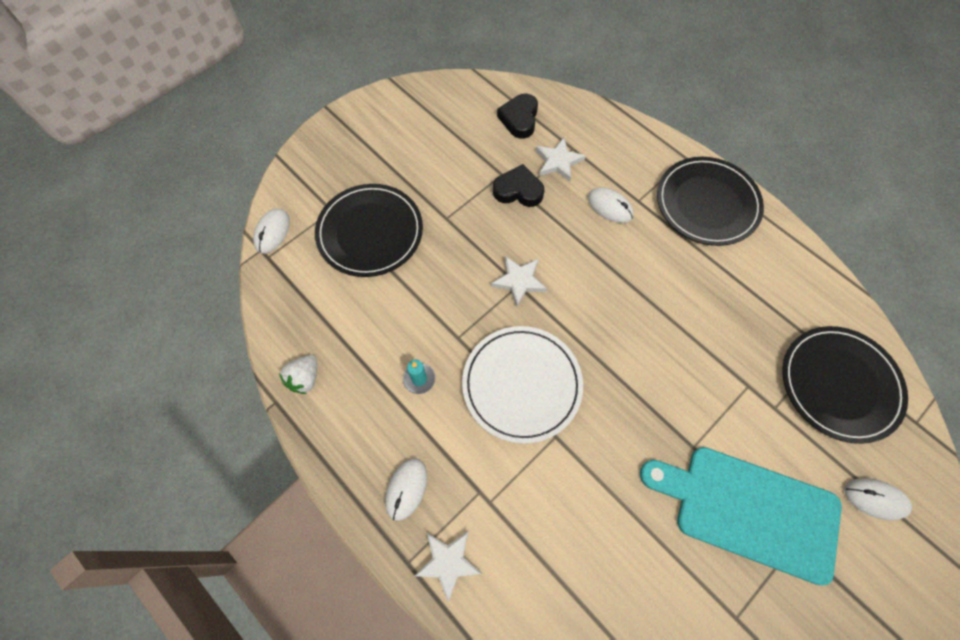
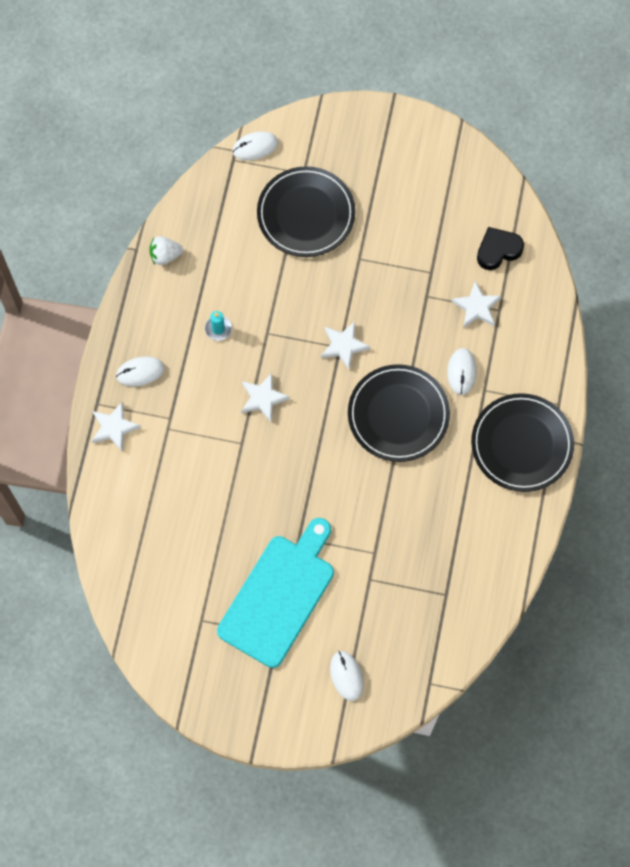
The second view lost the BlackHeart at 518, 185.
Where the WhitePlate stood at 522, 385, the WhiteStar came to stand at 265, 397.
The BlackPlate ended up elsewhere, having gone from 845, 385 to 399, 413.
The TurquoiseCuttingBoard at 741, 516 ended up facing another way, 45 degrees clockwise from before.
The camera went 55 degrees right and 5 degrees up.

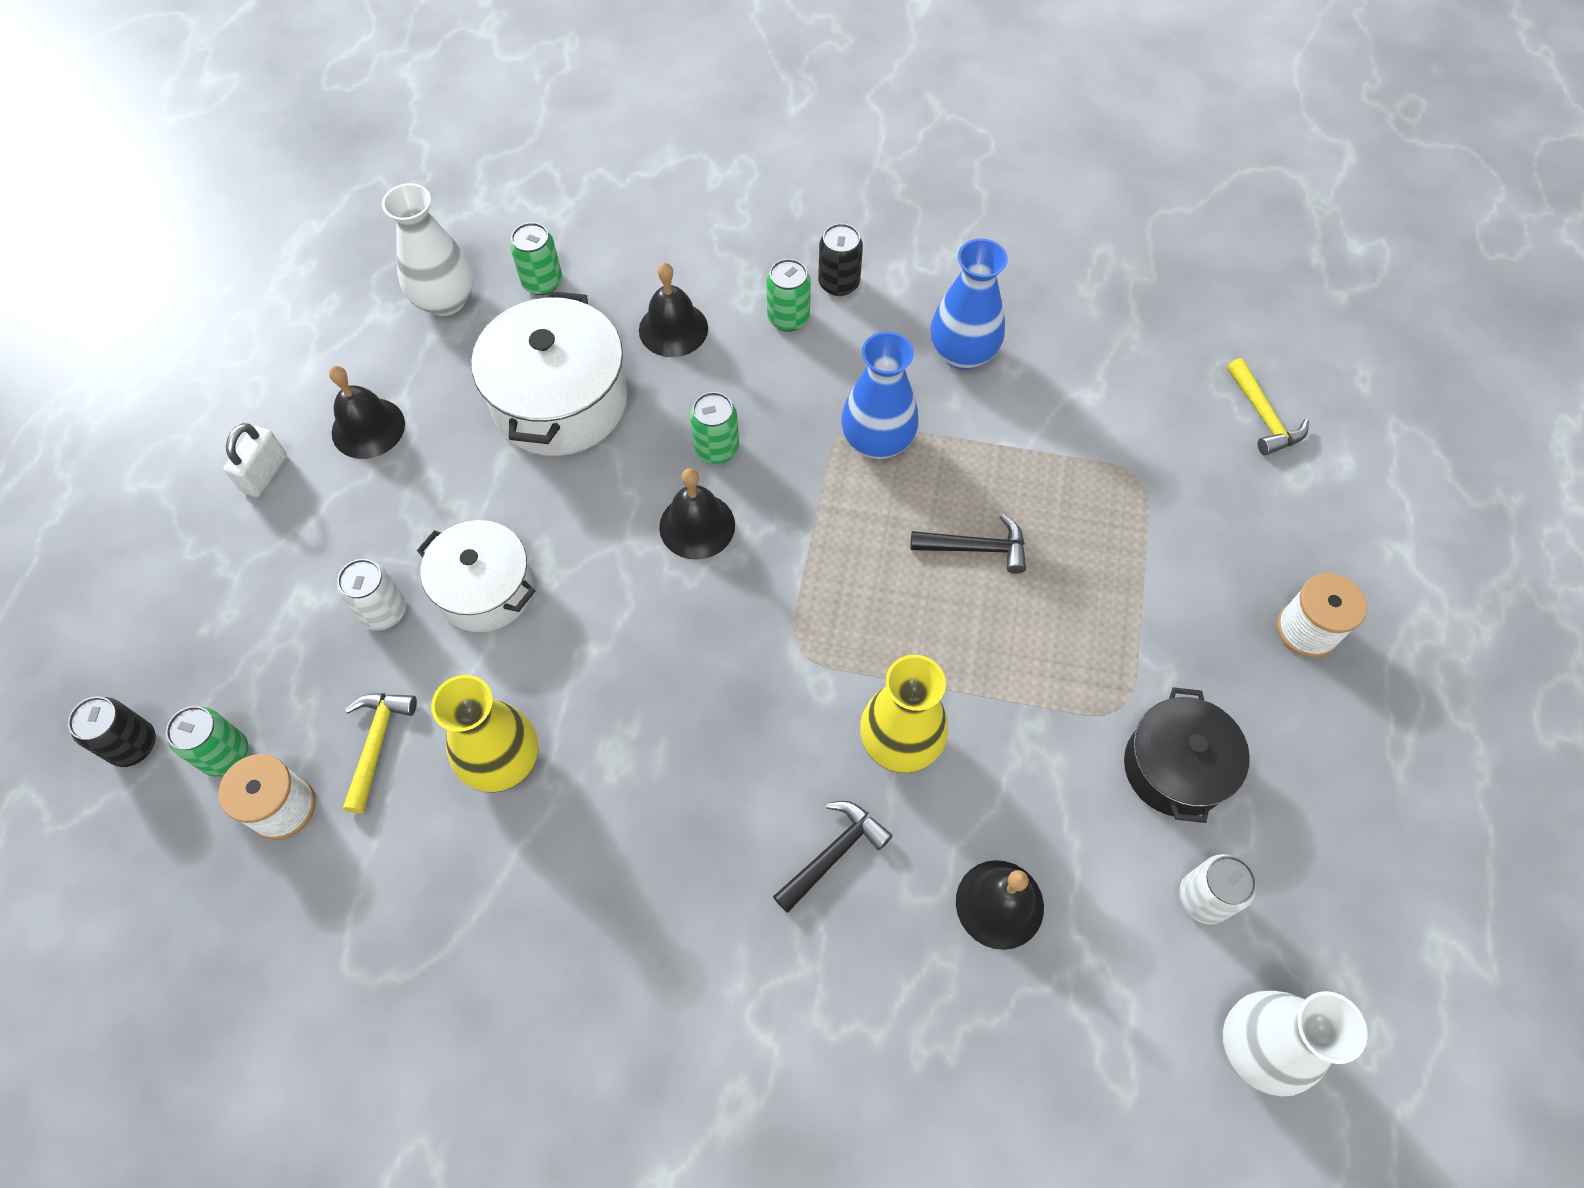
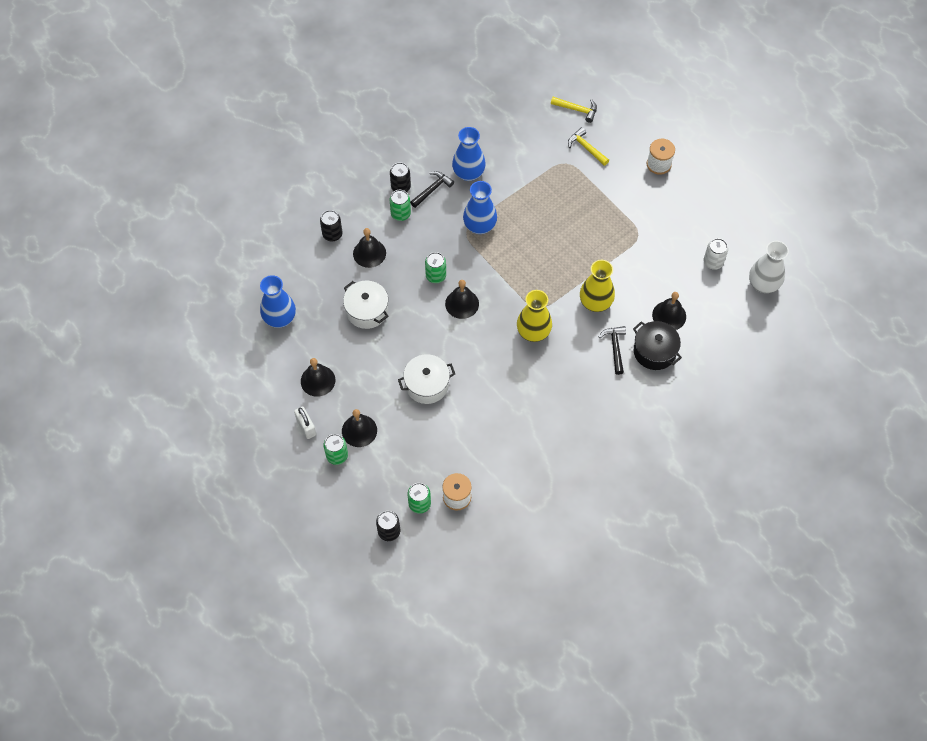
What was the WhiteVase at 428, 249 turned into the BlueVase at 278, 301.
The GreenCan ended up elsewhere, having gone from 536, 258 to 336, 449.
The size of the WhitePot at 549, 373 changed by a factor of 0.66.
The BlackHammer ended up elsewhere, having gone from 968, 544 to 432, 189.
The second view lost the WhiteCan at 371, 594.
The YellowVase ended up elsewhere, having gone from 484, 734 to 534, 316.
The BlackPot ended up elsewhere, having gone from 1187, 755 to 657, 345.
The YellowHammer ended up elsewhere, having gone from 380, 753 to 588, 146.
The second view gained the BlackCan at 331, 225.
The second view gained the BlackBell at 359, 428.
The camera went 50 degrees left and 0 degrees up.

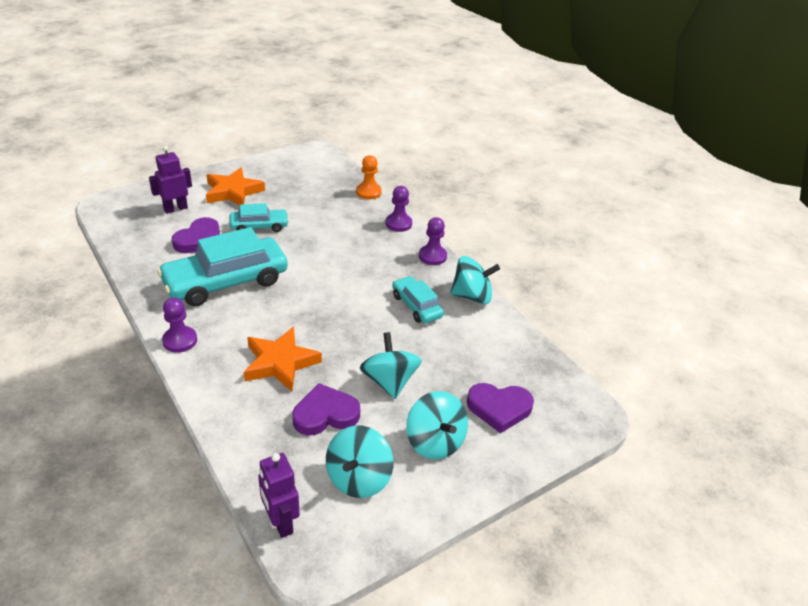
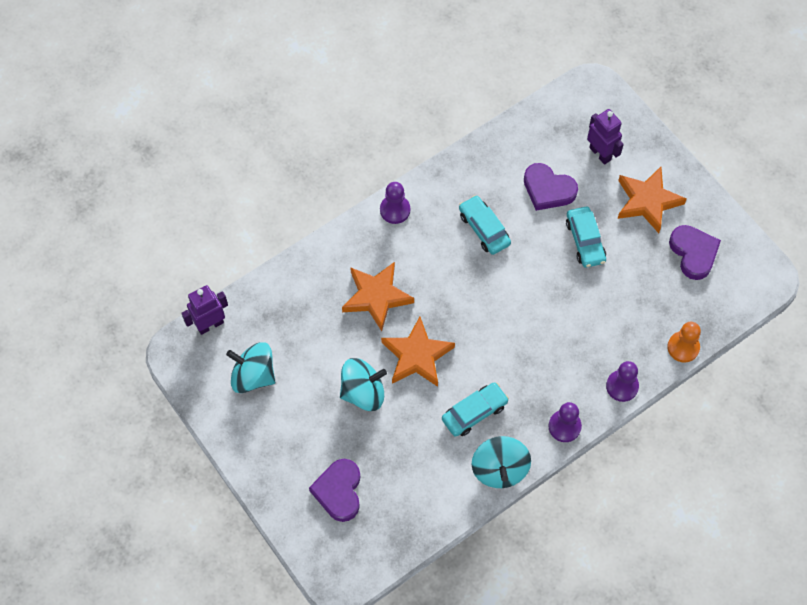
The size of the TurquoiseCar at 222, 266 changed by a factor of 0.53.
The PurpleHeart ended up elsewhere, having gone from 326, 409 to 695, 252.
The second view lost the TurquoiseSpinningTop at 437, 425.
The second view gained the OrangeStar at 418, 352.
The camera went 90 degrees right and 25 degrees up.

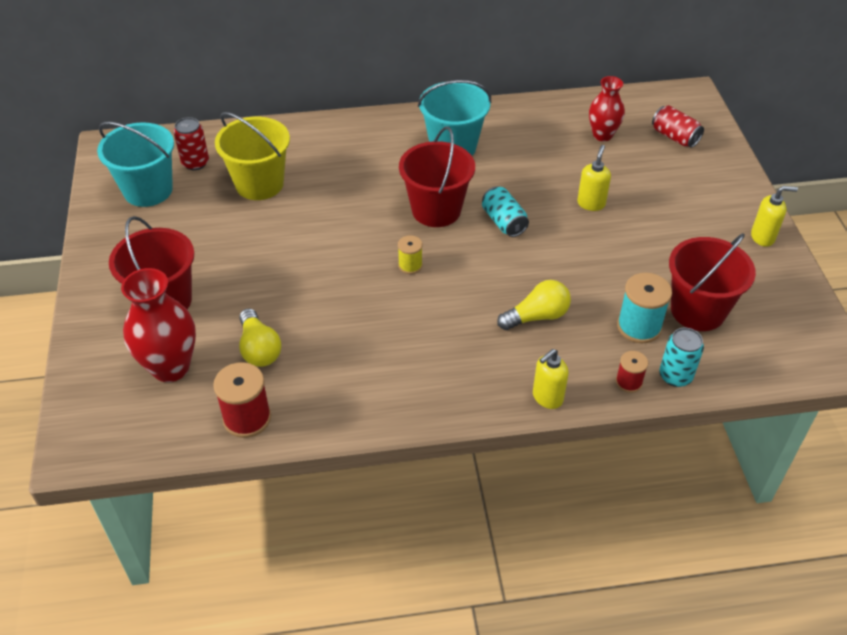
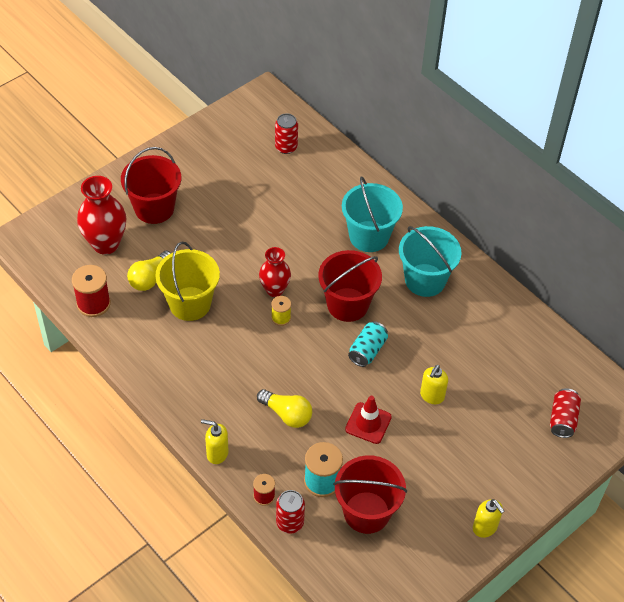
The RedVase ended up elsewhere, having gone from 607, 108 to 275, 272.
The YellowBucket ended up elsewhere, having gone from 252, 156 to 187, 281.
The TurquoiseBucket ended up elsewhere, having gone from 135, 164 to 372, 214.
The YellowSoapDispenser at 594, 178 ended up facing another way, 135 degrees clockwise from before.
What was the TurquoiseCan at 681, 357 turned into the RedCan at 290, 512.
The second view gained the RedTrafficCone at 368, 420.
The camera went 55 degrees right and 5 degrees up.

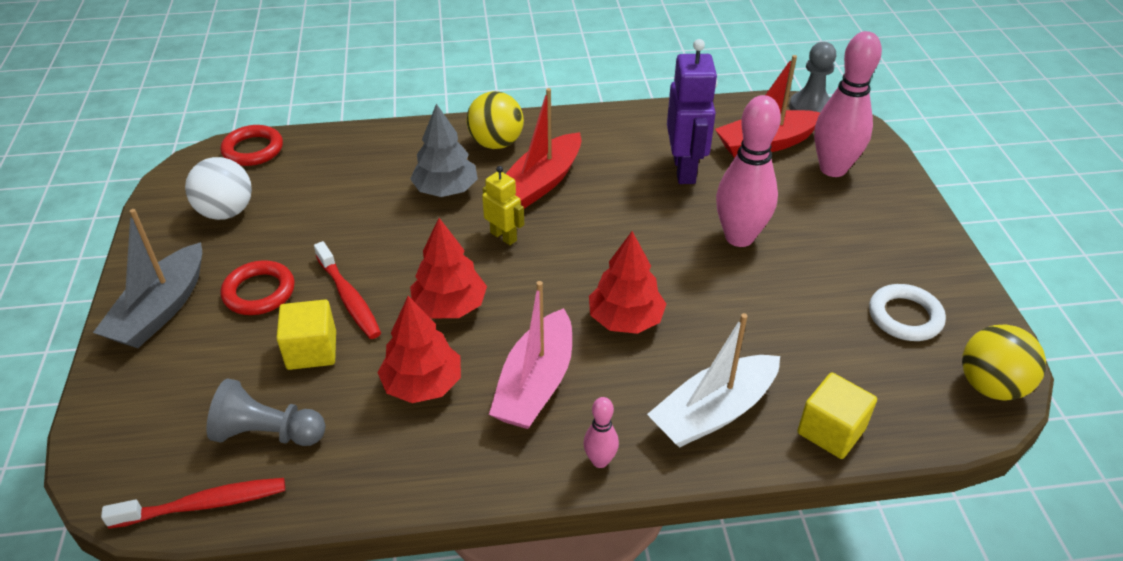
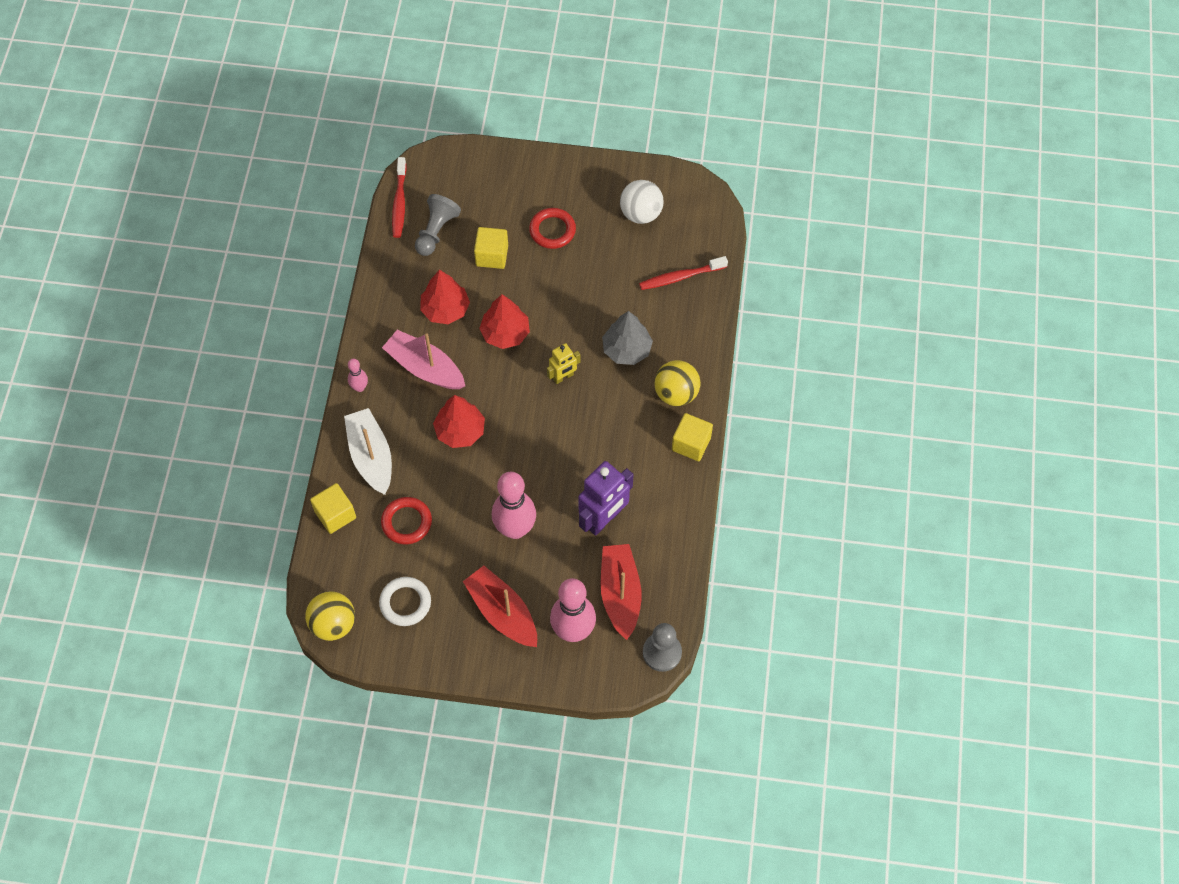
The PurpleRobot at 692, 111 ended up facing another way, 60 degrees counterclockwise from before.
The RedBoat ended up elsewhere, having gone from 543, 148 to 500, 606.
The RedRing ended up elsewhere, having gone from 252, 145 to 406, 520.
The second view lost the GreyBoat at 147, 278.
The RedToothbrush ended up elsewhere, having gone from 347, 290 to 683, 273.
The second view gained the YellowCube at 692, 437.
The camera went 105 degrees right and 20 degrees up.

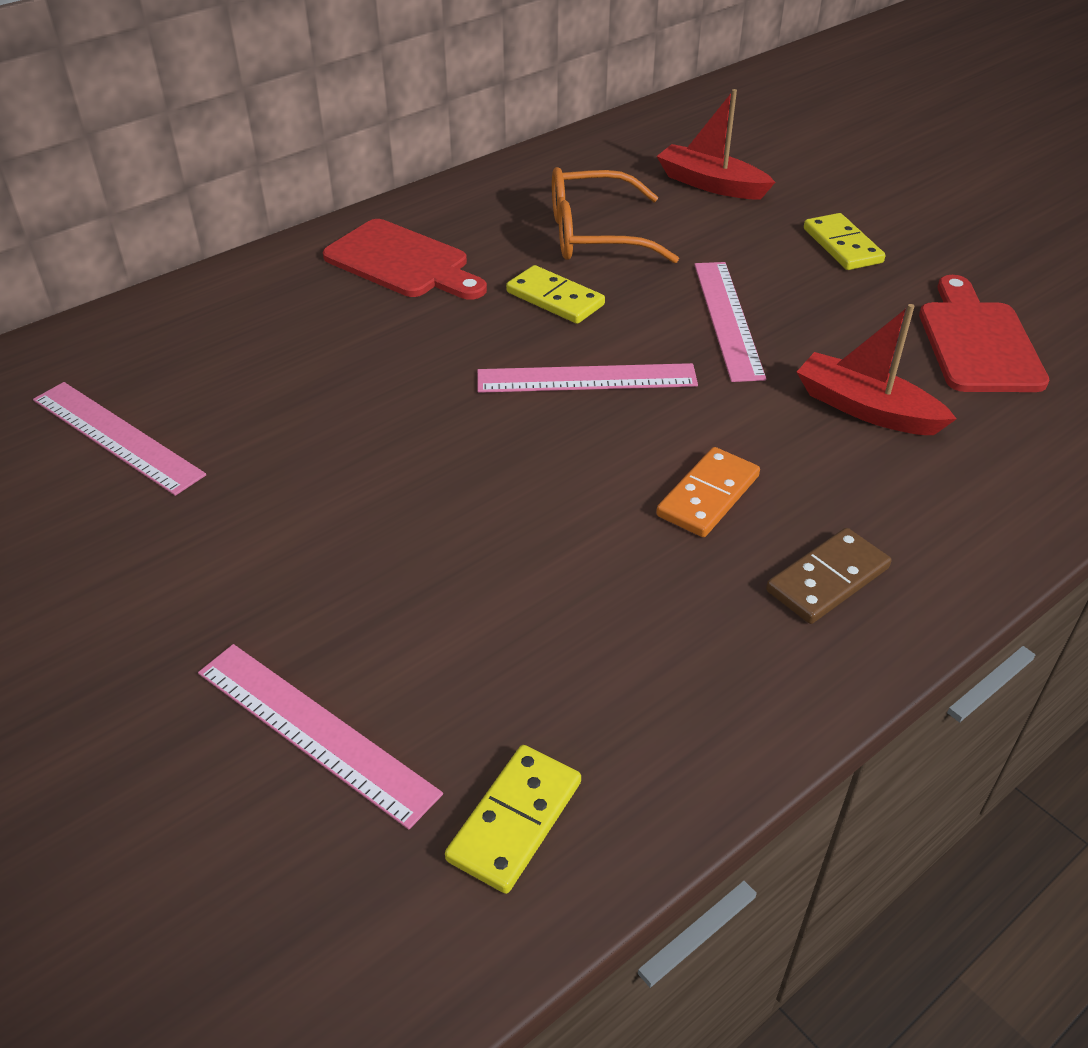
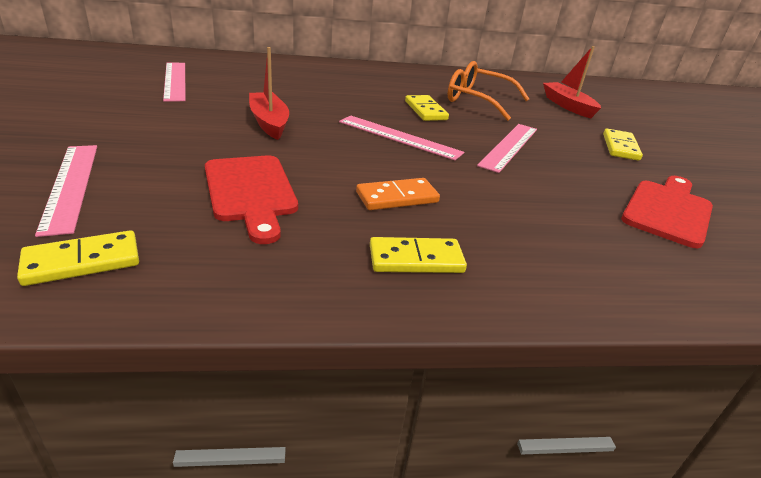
The RedCuttingBoard ended up elsewhere, having gone from 405, 259 to 251, 199.
The RedBoat ended up elsewhere, having gone from 877, 369 to 269, 93.
What was the BrownDomino at 828, 576 turned into the YellowDomino at 418, 255.
The camera went 30 degrees right and 10 degrees down.

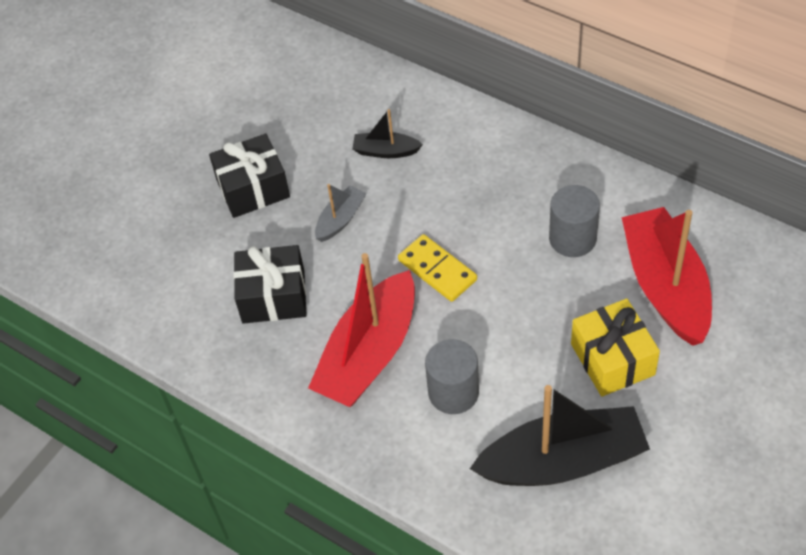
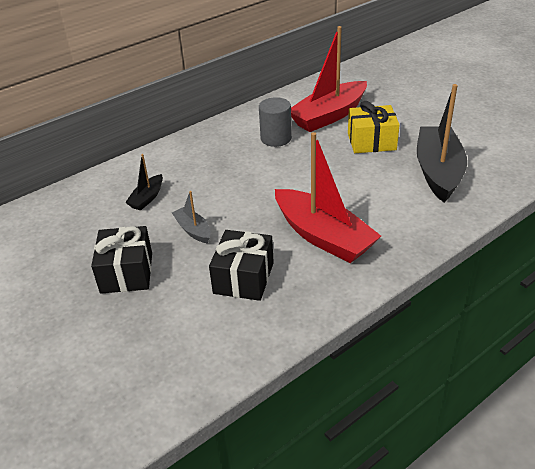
The RedBoat at 667, 276 ended up facing another way, 45 degrees counterclockwise from before.
The second view lost the YellowDomino at 437, 268.
The second view lost the GreyCylinder at 452, 376.
The camera went 75 degrees left and 15 degrees down.

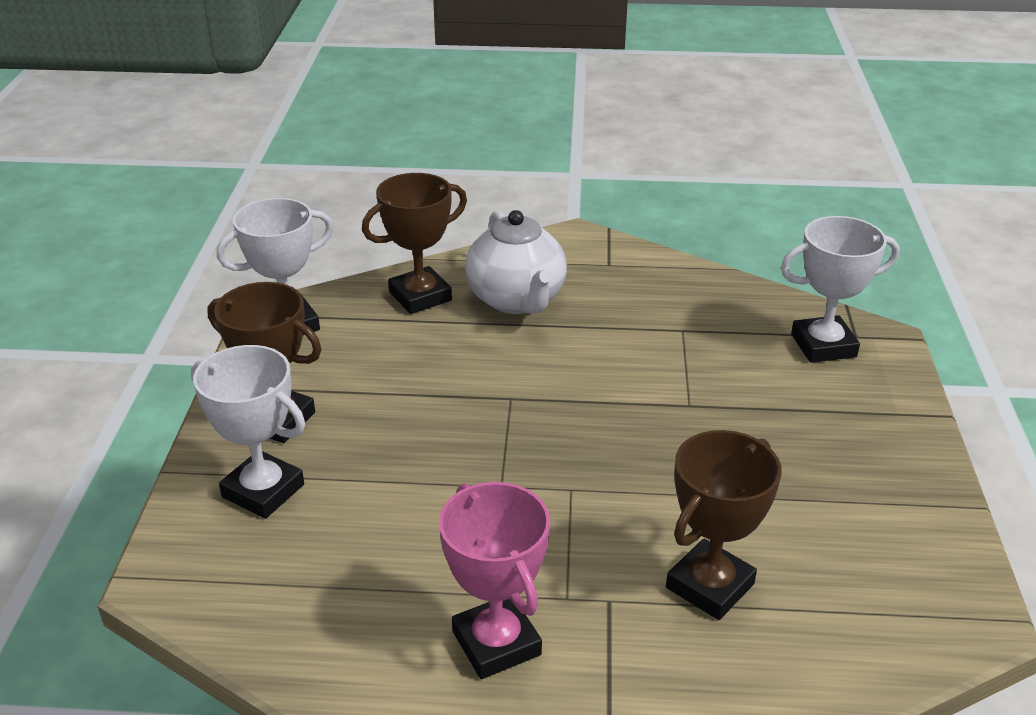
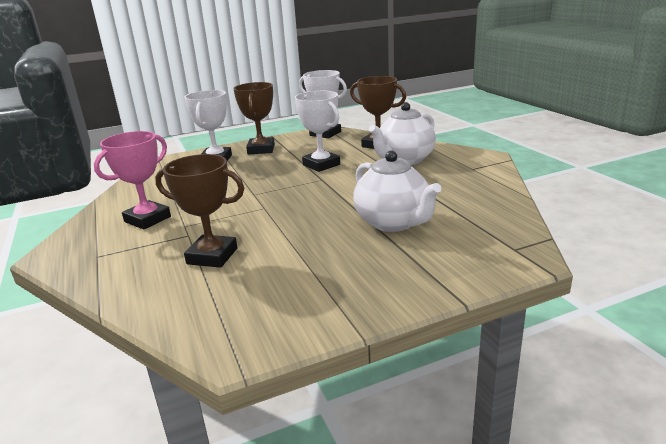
The WhiteTrophy ended up elsewhere, having gone from 840, 289 to 317, 131.
The second view gained the WhiteTeapot at 397, 191.
The camera went 65 degrees right and 10 degrees down.

